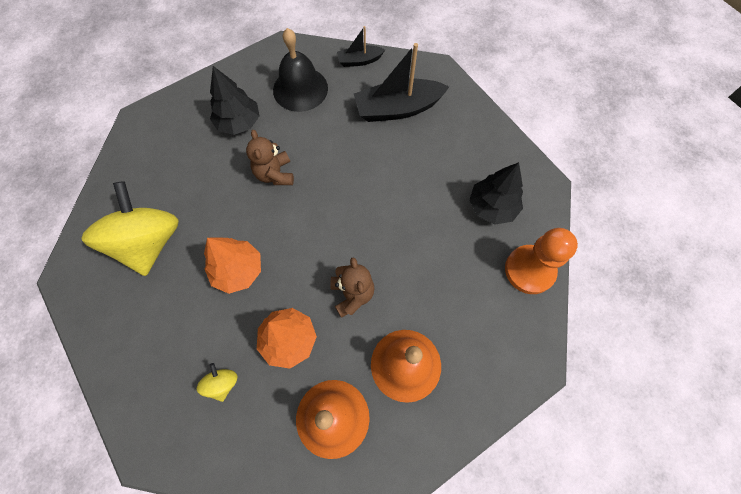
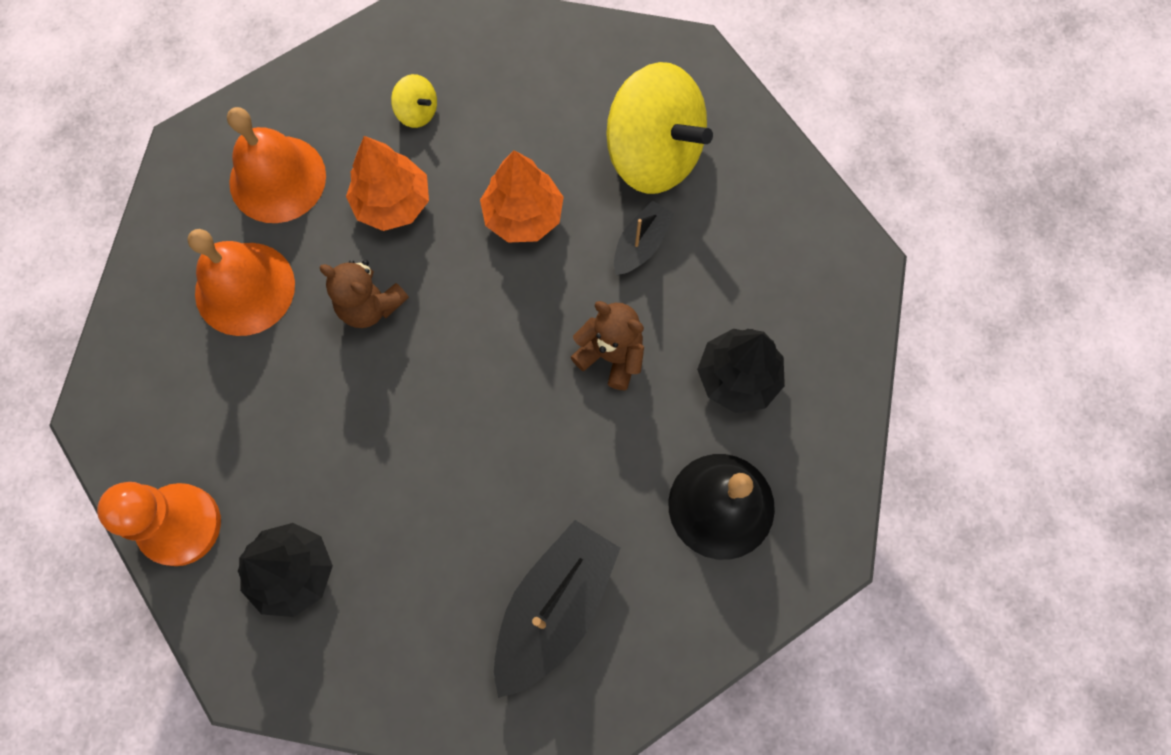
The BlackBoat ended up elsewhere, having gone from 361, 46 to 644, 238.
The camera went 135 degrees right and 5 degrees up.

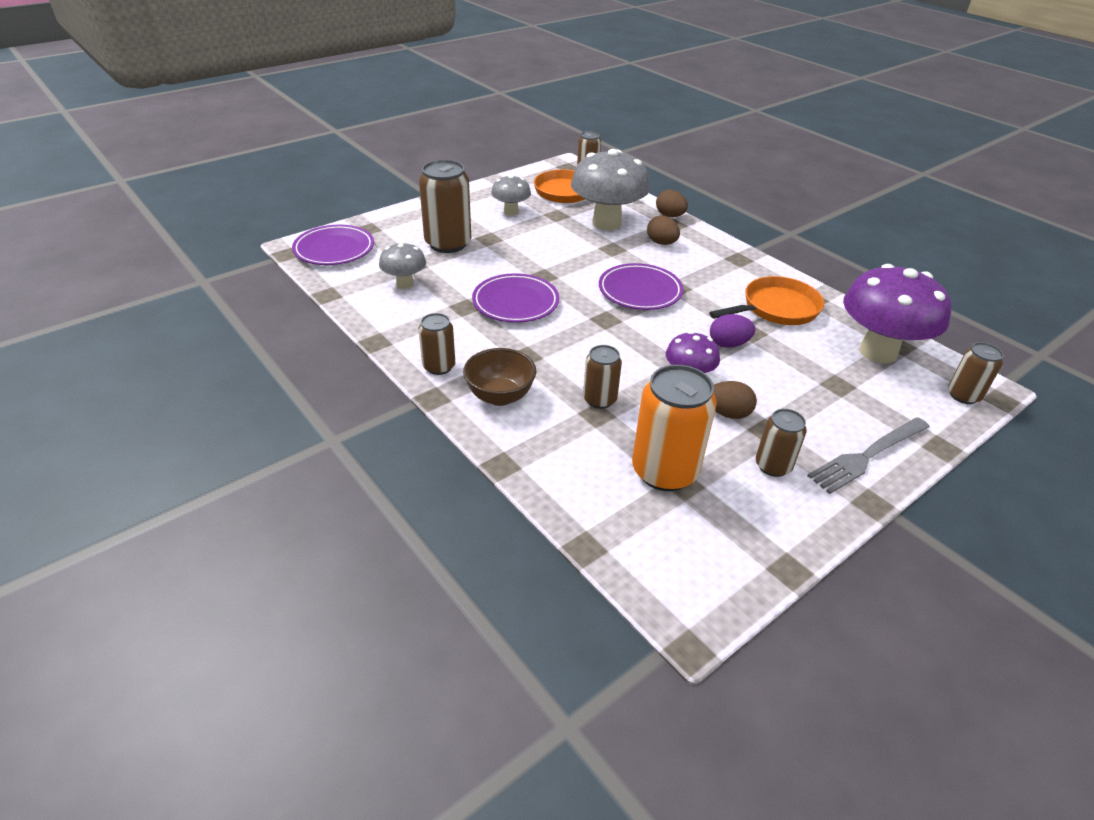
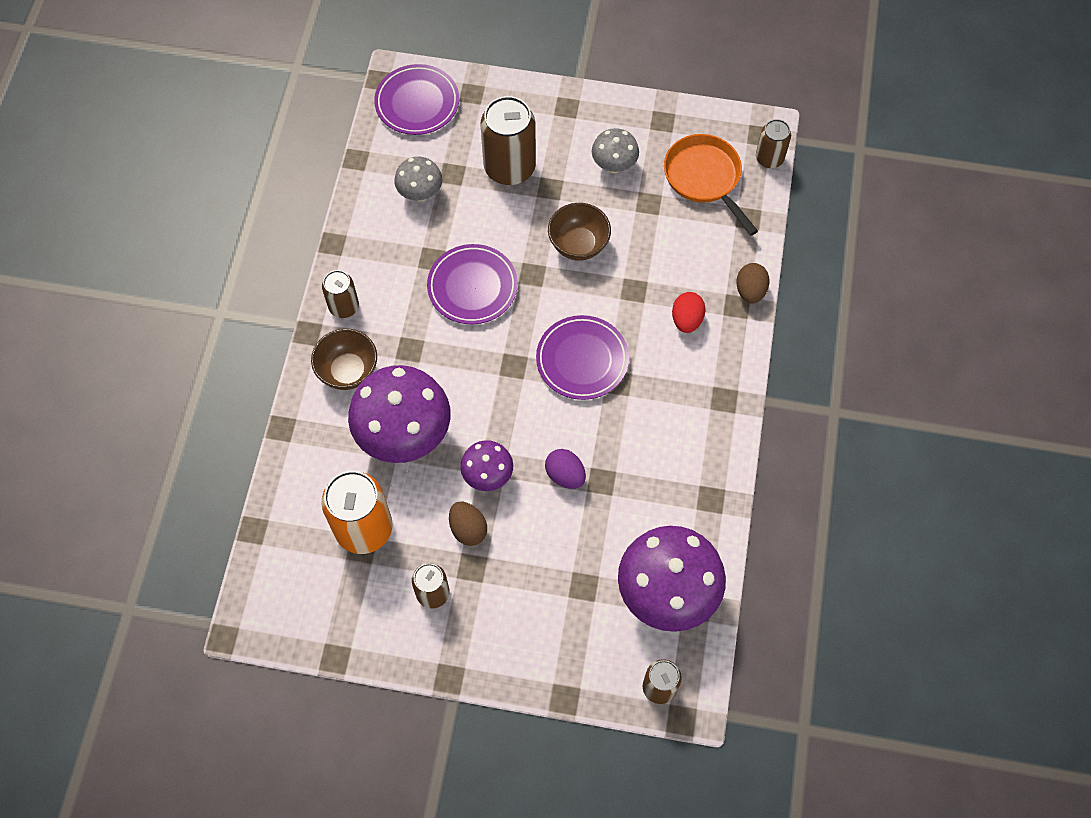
The second view lost the GreyMushroom at 610, 189.
What was the BrownEgg at 663, 230 turned into the RedEgg at 689, 312.
The second view lost the OrangePan at 766, 300.
Where the BrownCan stood at 602, 377, the PurpleMushroom came to stand at 399, 414.
The second view lost the GreyFork at 868, 455.
The second view gained the BrownBowl at 579, 232.
The camera went 50 degrees right and 25 degrees up.

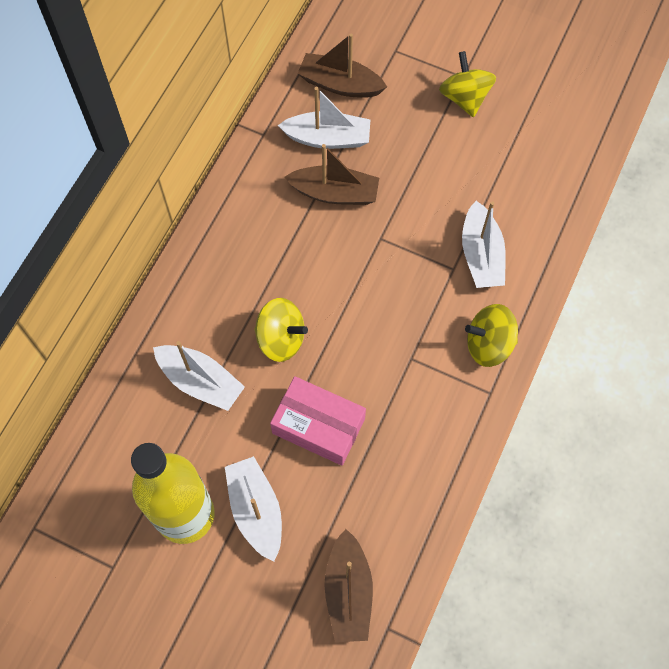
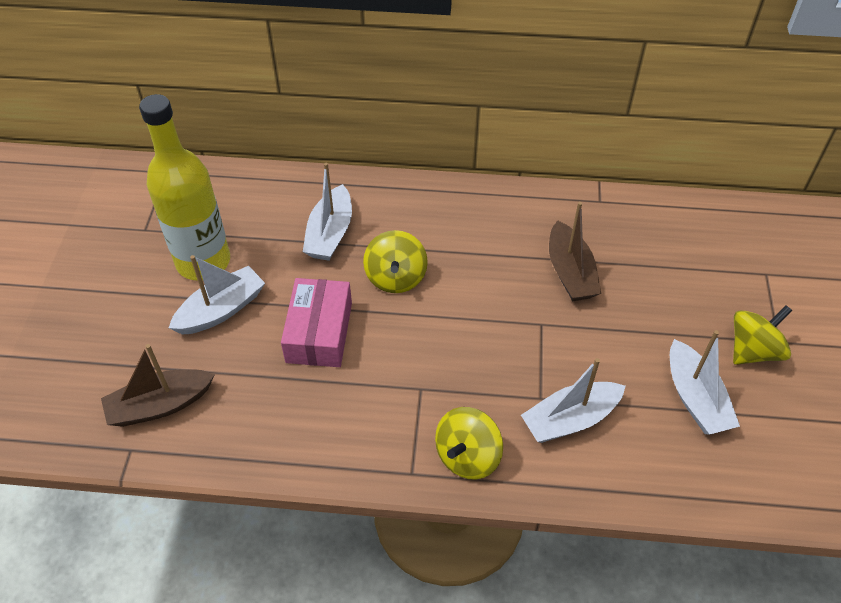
The second view lost the BrownBoat at 342, 66.
The WhiteBoat ended up elsewhere, having gone from 324, 118 to 705, 382.
The YellowSpinningTop at 491, 335 ended up facing another way, 120 degrees counterclockwise from before.
The camera went 70 degrees right and 15 degrees down.

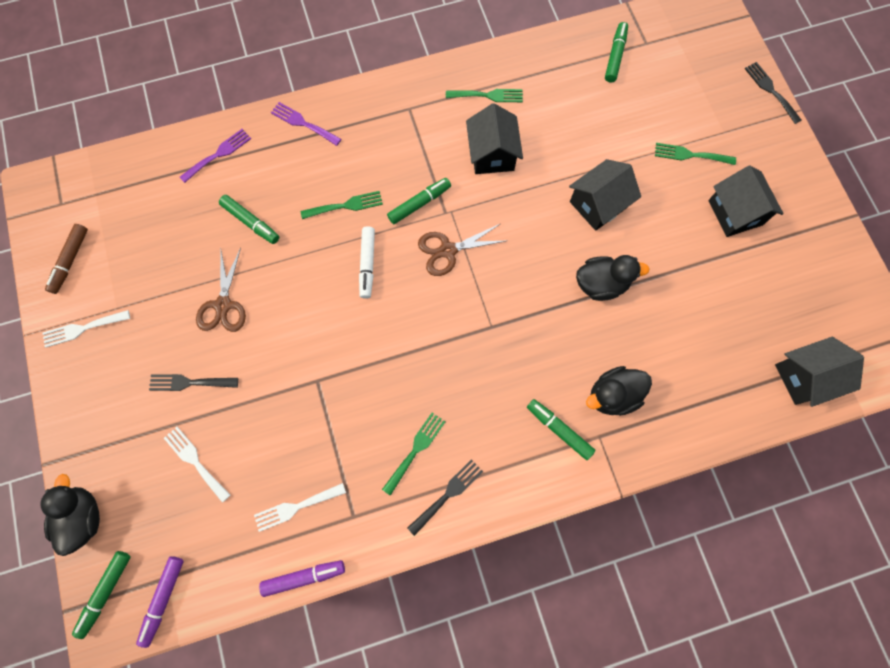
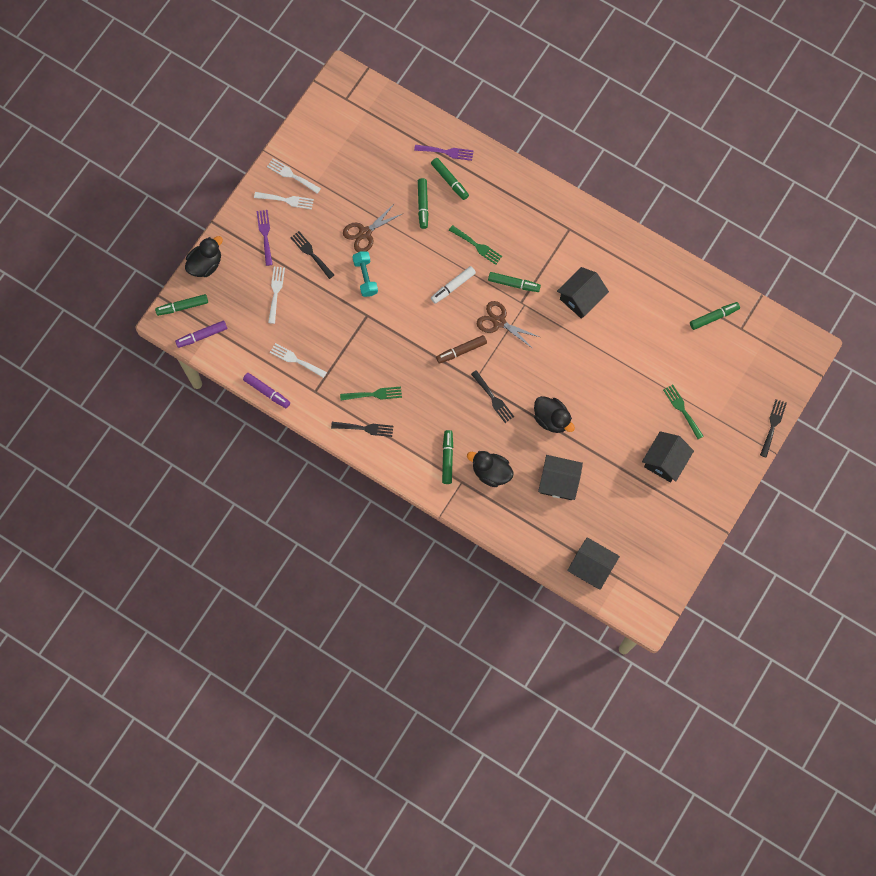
The second view lost the GreenFork at 484, 95.
The PurpleFork ended up elsewhere, having gone from 306, 124 to 265, 238.
The BlackHouse ended up elsewhere, having gone from 605, 195 to 560, 477.
The BrownMarker ended up elsewhere, having gone from 66, 259 to 461, 349.
The second view gained the GreenMarker at 450, 179.
The second view gained the WhiteFork at 284, 201.
The second view gained the TurquoiseDumbbell at 365, 274.
The second view gained the BlackFork at 492, 396.
The camera went 50 degrees right and 0 degrees up.

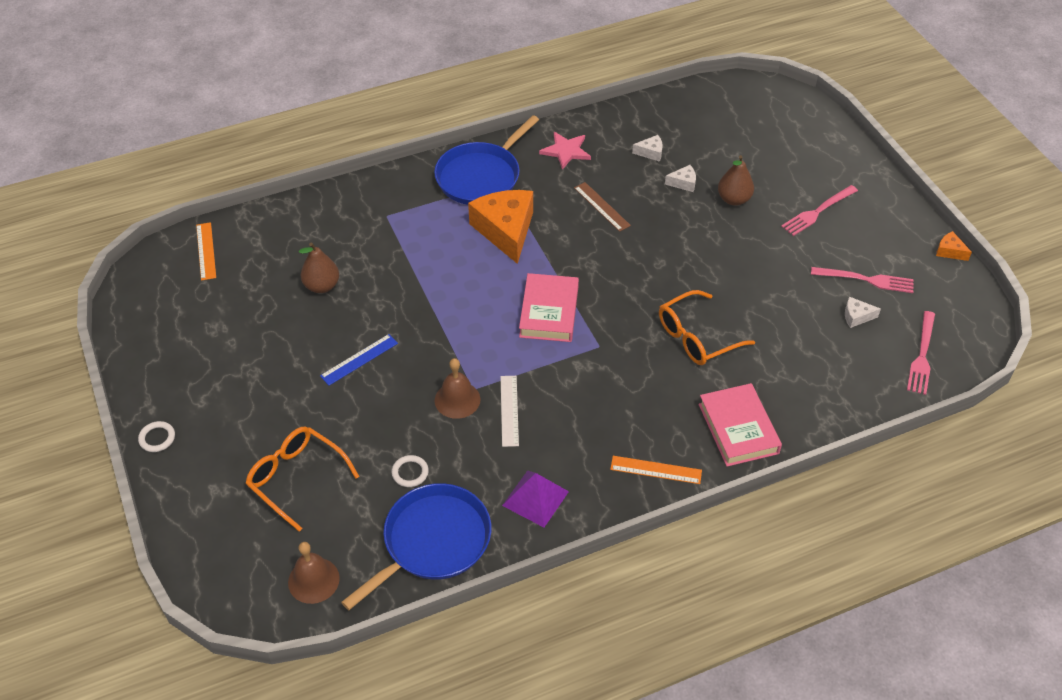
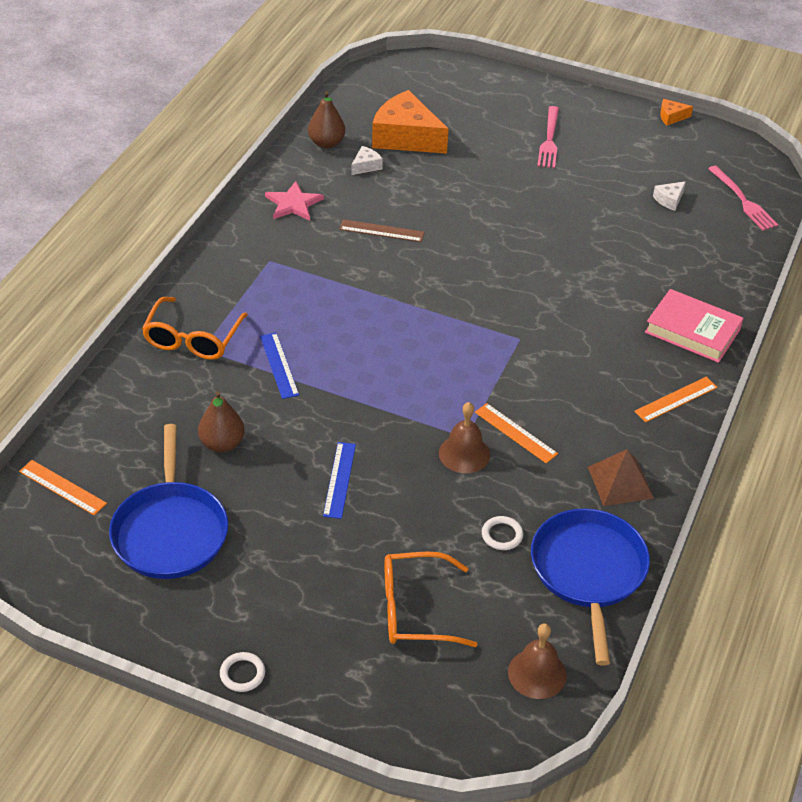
The BluePan ended up elsewhere, having gone from 486, 160 to 168, 501.
The BrownPear ended up elsewhere, having gone from 736, 180 to 326, 120.
The second view lost the WhiteCheese at 680, 178.
The OrangeCheese ended up elsewhere, having gone from 500, 227 to 410, 122.
The second view lost the PinkFork at 862, 280.
The second view lost the PinkBook at 549, 307.
The OrangeGlasses ended up elsewhere, having gone from 707, 327 to 195, 328.
What was the WhiteRuler at 509, 411 turned into the OrangeRuler at 516, 433.
What was the PurplePyramid at 535, 498 turned into the BrownPyramid at 621, 477.
The second view gained the BlueRuler at 279, 366.
The camera went 45 degrees left and 5 degrees down.

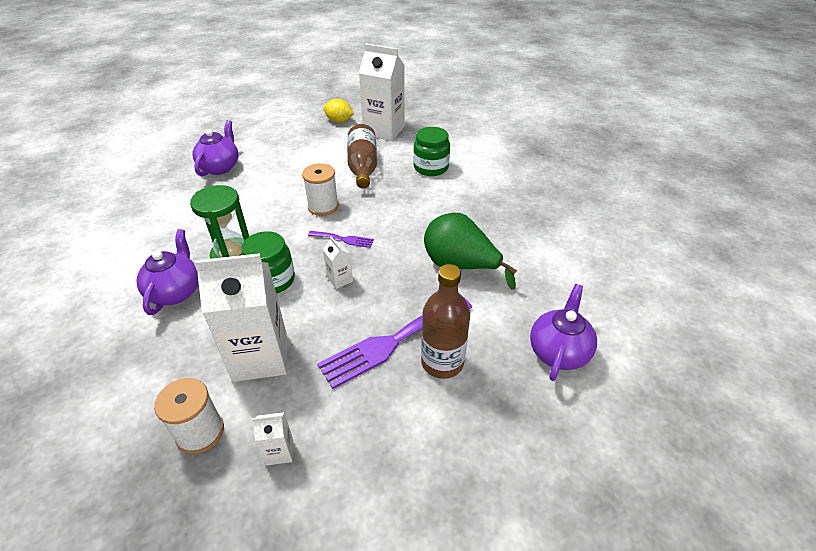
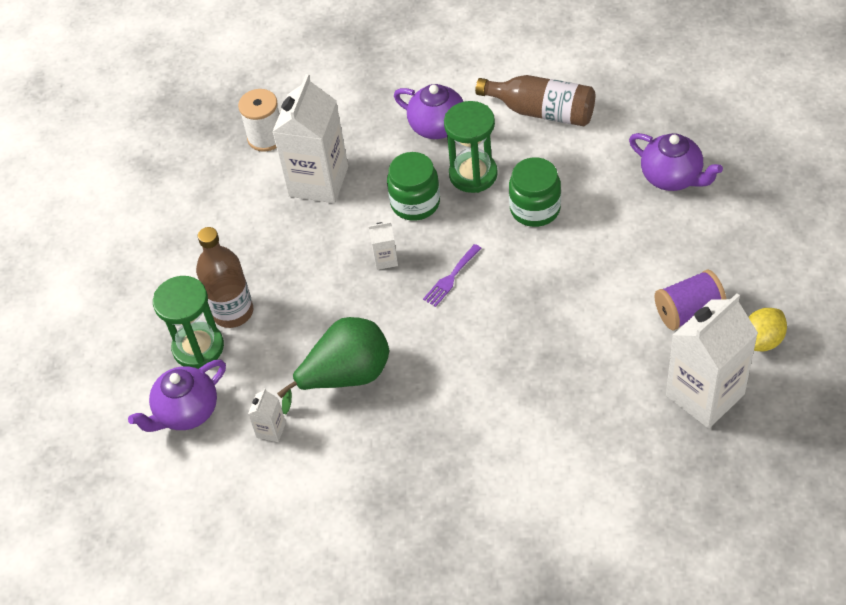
The BrownBottle ended up elsewhere, having gone from 362, 156 to 535, 100.
The GreenJar ended up elsewhere, having gone from 431, 151 to 535, 192.
The second view lost the WhiteSpool at 320, 189.
The PurpleTeapot at 563, 332 ended up facing another way, 90 degrees clockwise from before.
The second view lost the PurpleFork at 394, 343.
The WhiteCarton ended up elsewhere, having gone from 272, 439 to 267, 415.
The second view gained the PurpleSpool at 690, 300.
The second view gained the GreenHourglass at 188, 322.
The camera went 120 degrees right and 10 degrees up.

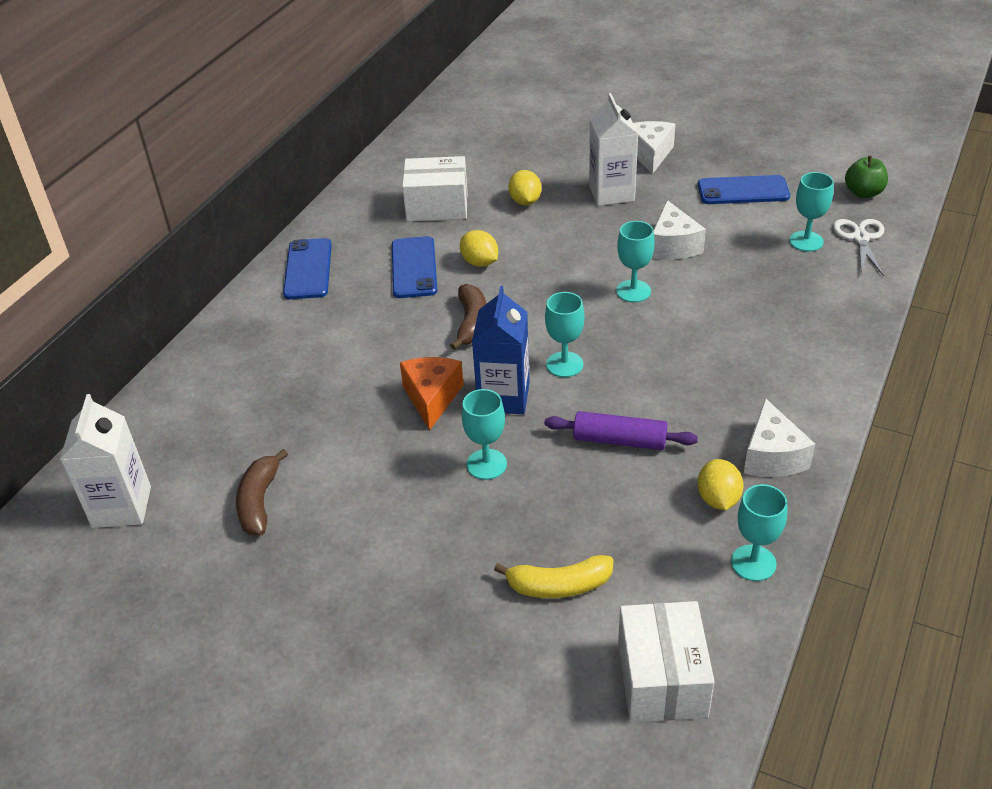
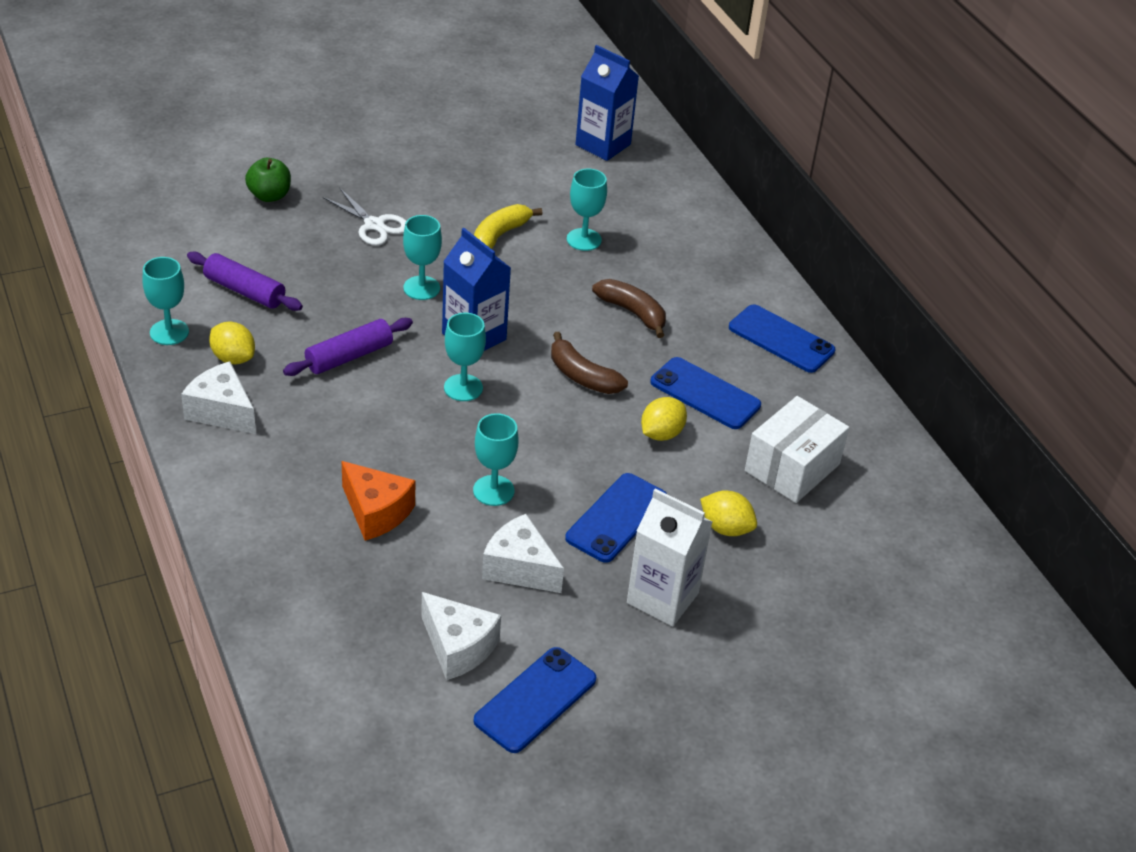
The WhiteCheese ended up elsewhere, having gone from 654, 147 to 461, 636.
The GreenApple ended up elsewhere, having gone from 866, 177 to 268, 180.
The TurquoiseGoblet ended up elsewhere, having gone from 811, 212 to 587, 210.
The WhiteScissors ended up elsewhere, having gone from 858, 247 to 364, 217.
The YellowLemon at 479, 248 ended up facing another way, 45 degrees counterclockwise from before.
The OrangeCheese ended up elsewhere, having gone from 432, 393 to 378, 501.
What was the WhiteCarton at 105, 461 turned into the BlueCarton at 607, 103.
The BrownBanana ended up elsewhere, having gone from 262, 492 to 629, 308.
The YellowBanana ended up elsewhere, having gone from 554, 576 to 508, 226.
The second view lost the WhiteBox at 666, 661.
The second view gained the PurpleRollingPin at 245, 281.
The second view gained the BluePhone at 616, 518.
The camera went 125 degrees right and 0 degrees up.

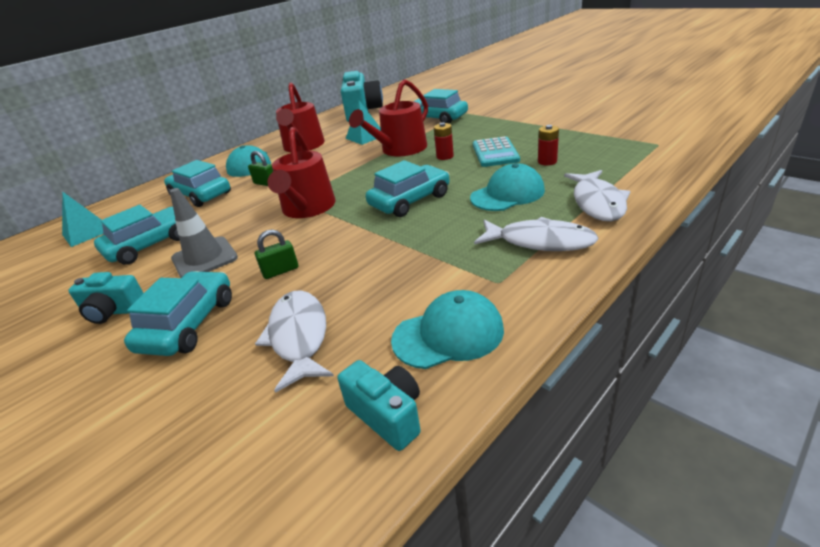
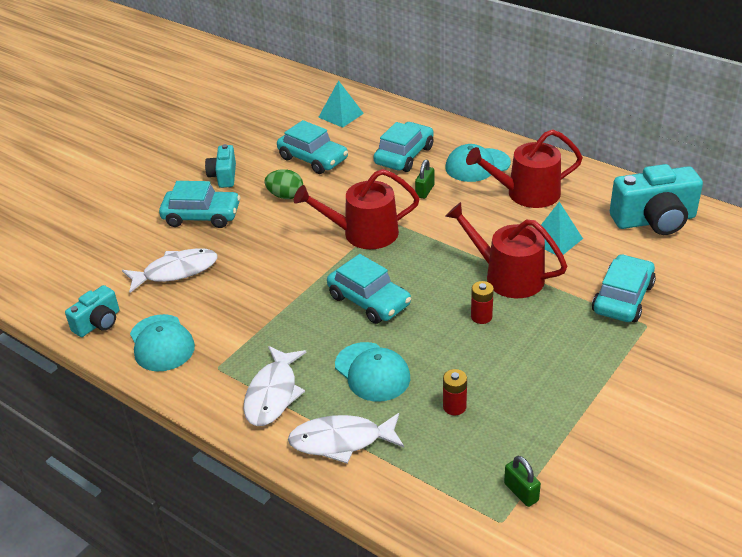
The second view lost the TurquoiseCalculator at 496, 151.
Where the GreyTrafficCone stood at 204, 233, the GreenEgg came to stand at 283, 184.
The GreenPadlock ended up elsewhere, having gone from 276, 254 to 522, 481.
The camera went 80 degrees right and 5 degrees up.

